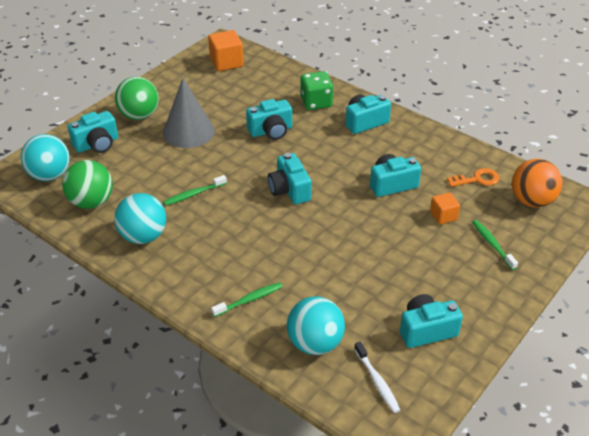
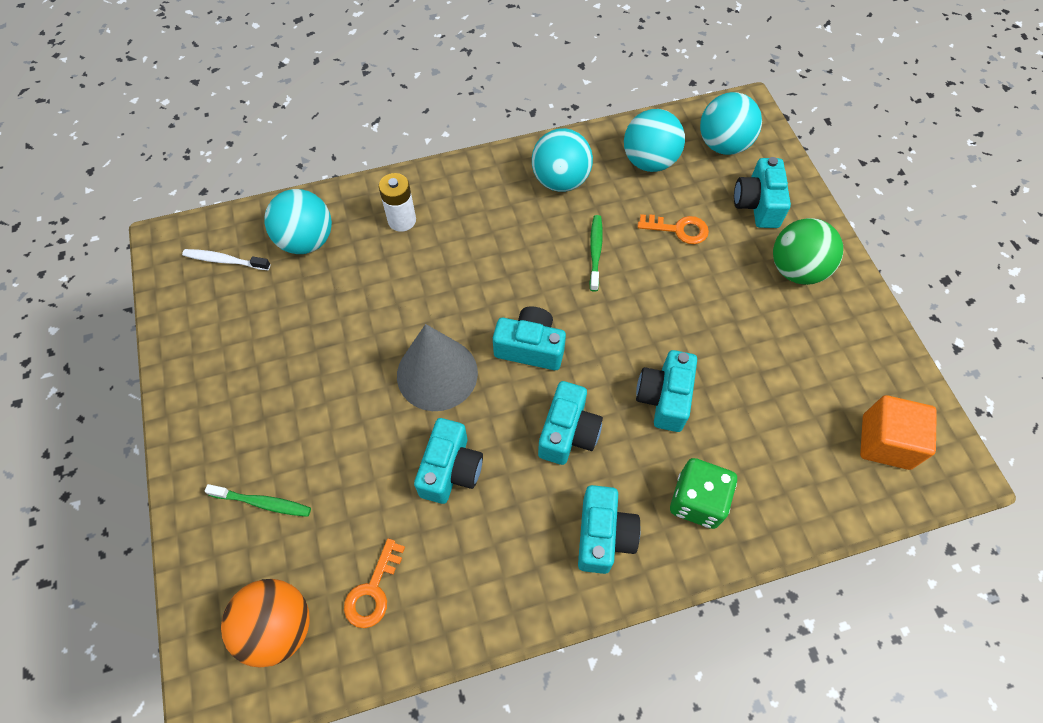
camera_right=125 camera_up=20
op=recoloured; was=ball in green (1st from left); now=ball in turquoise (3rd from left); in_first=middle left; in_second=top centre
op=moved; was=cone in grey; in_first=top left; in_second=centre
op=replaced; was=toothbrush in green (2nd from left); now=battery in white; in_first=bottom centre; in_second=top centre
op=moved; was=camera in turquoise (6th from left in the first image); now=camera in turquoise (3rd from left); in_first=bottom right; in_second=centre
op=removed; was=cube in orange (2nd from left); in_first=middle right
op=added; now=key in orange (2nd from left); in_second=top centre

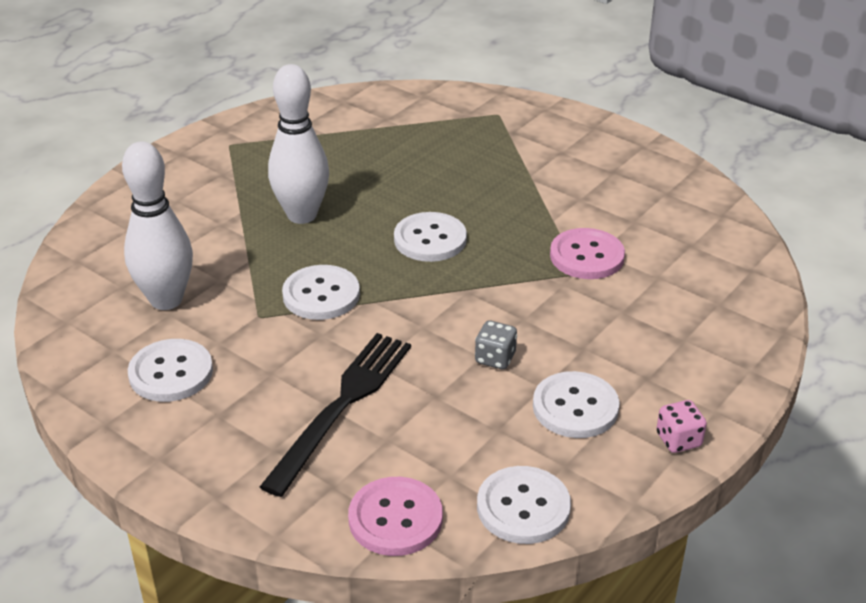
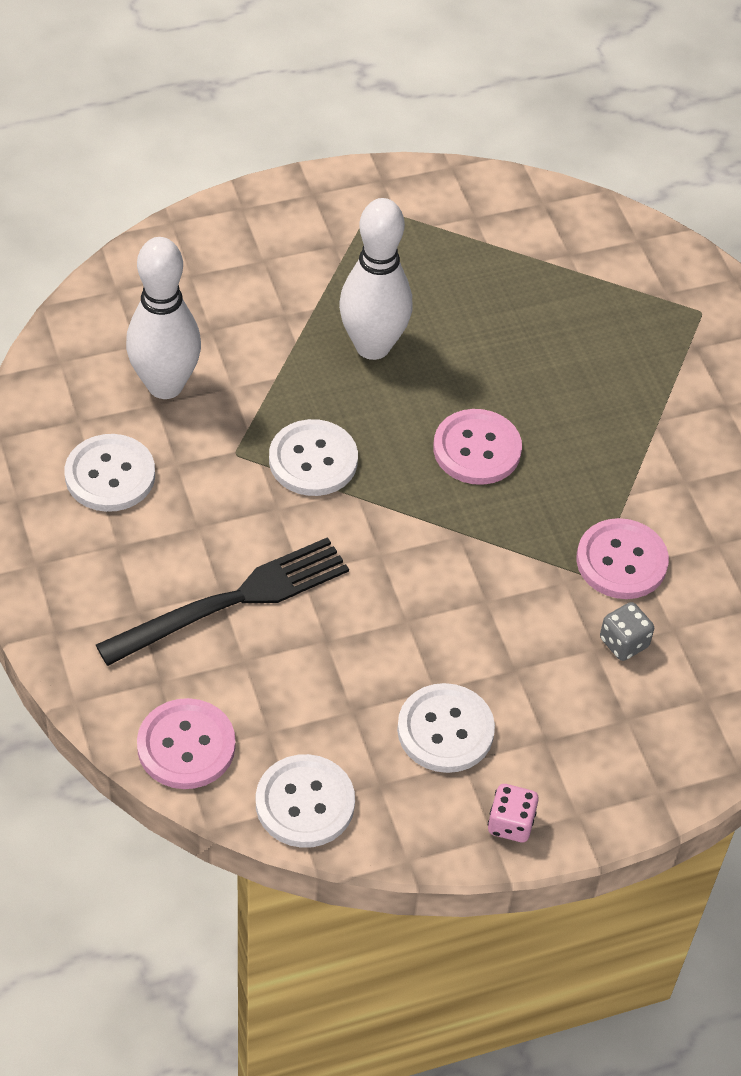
camera_right=30 camera_up=15
op=recoloured; was=button in white (3rd from left); now=button in pink (2nd from left); in_first=centre; in_second=centre
op=moved; was=dice in grey; in_first=centre; in_second=middle right

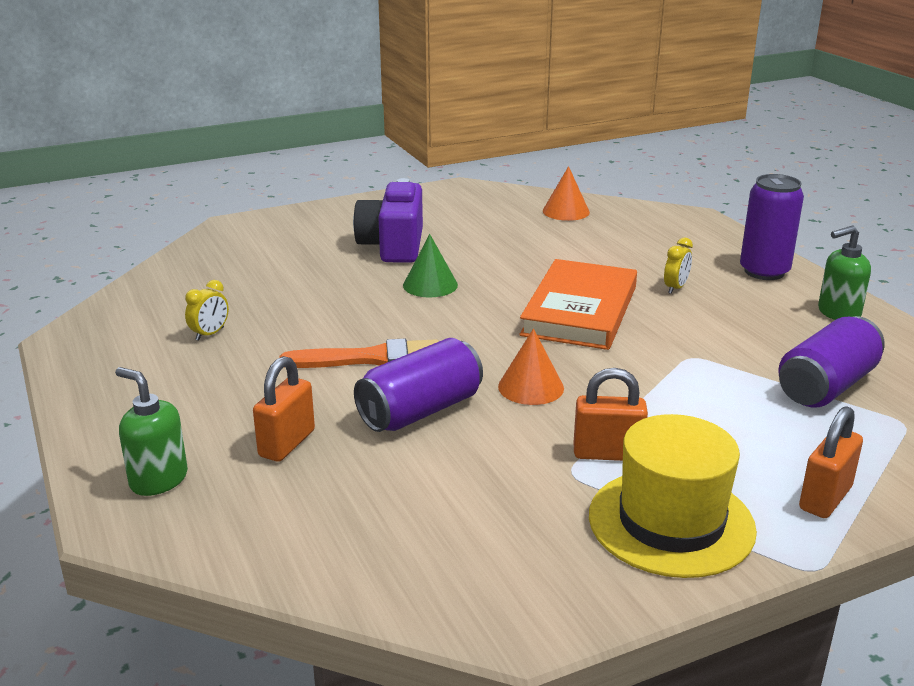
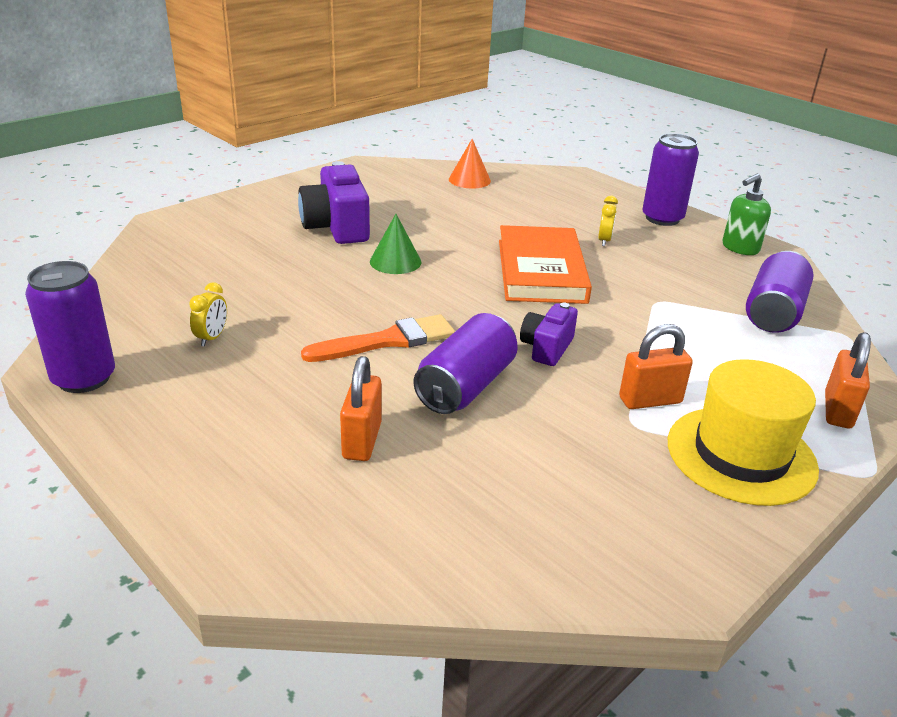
camera_right=-20 camera_up=5
op=removed; was=soap dispenser in green (1st from left); in_first=middle left
op=replaced; was=cone in orange (1st from left); now=camera in purple (2nd from left); in_first=centre; in_second=centre
op=added; now=can in purple (1st from left); in_second=middle left

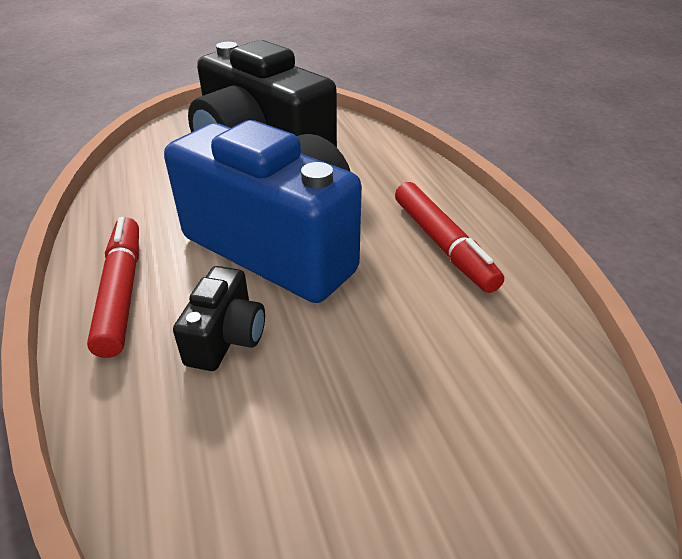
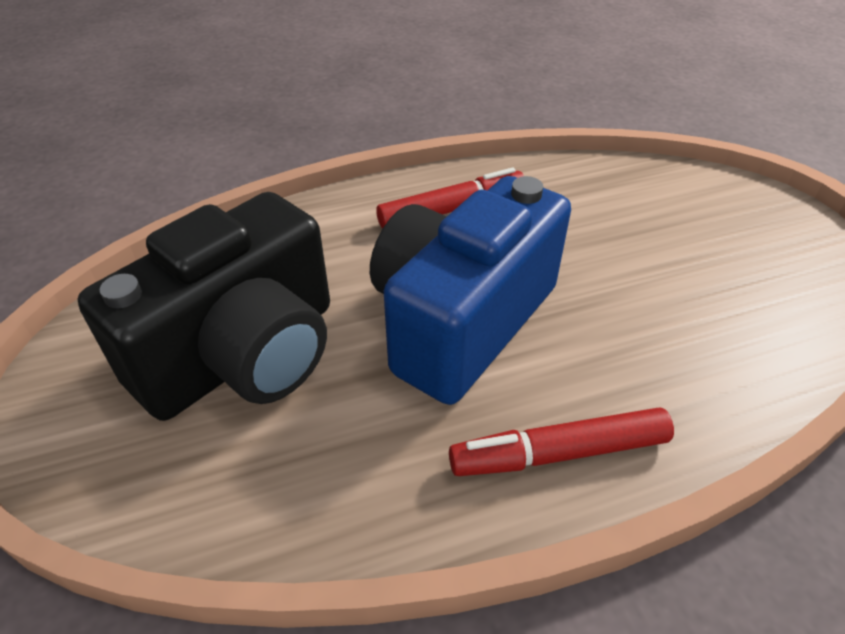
camera_right=-90 camera_up=5
op=removed; was=camera in black (1st from left); in_first=middle left

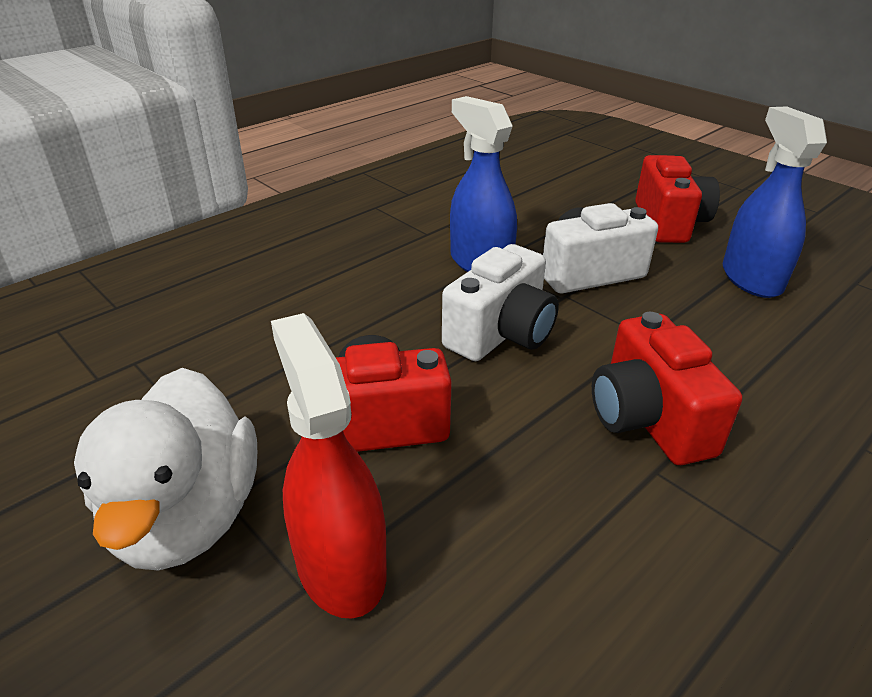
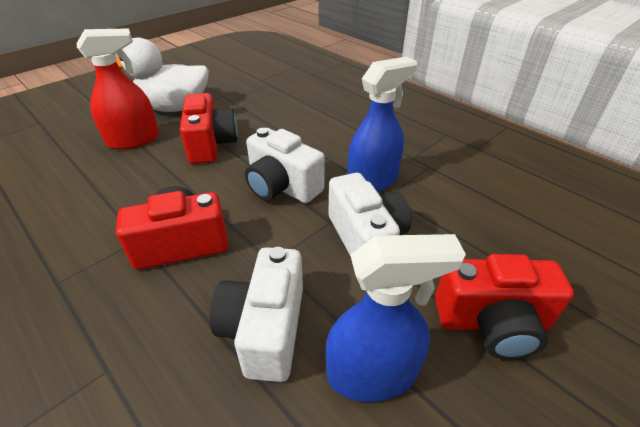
camera_right=90 camera_up=5
op=added; now=camera in white (1st from left); in_second=bottom centre

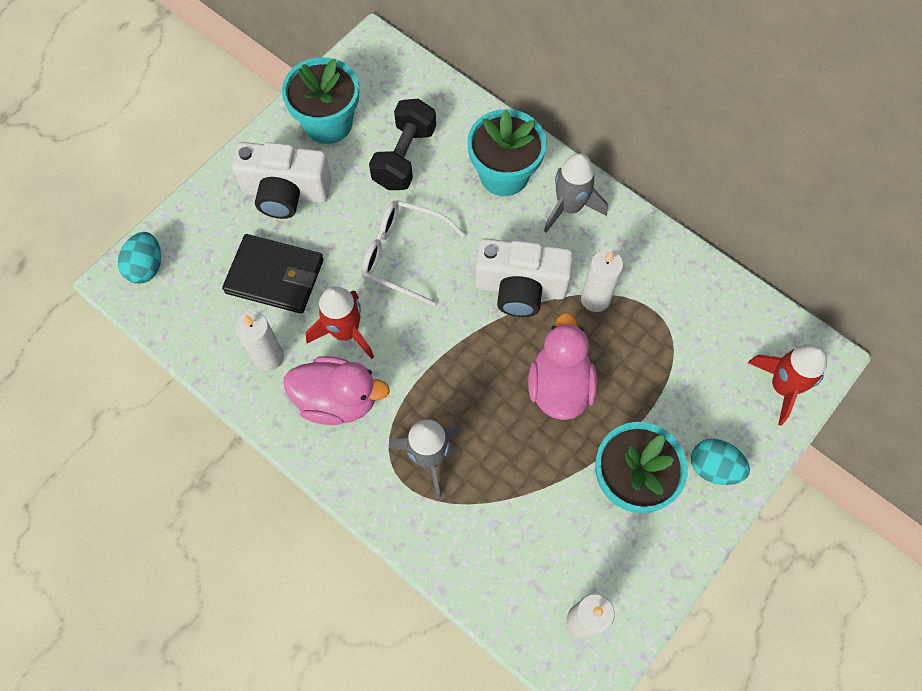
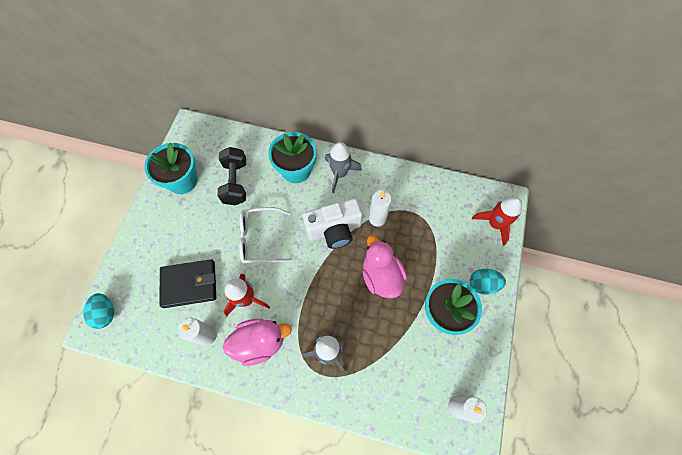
camera_right=-25 camera_up=0
op=removed; was=camera in white (1st from left); in_first=top left

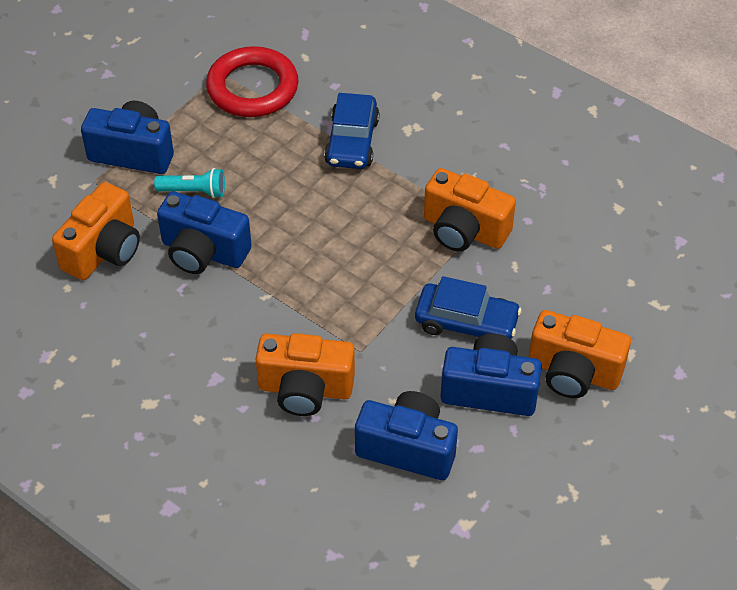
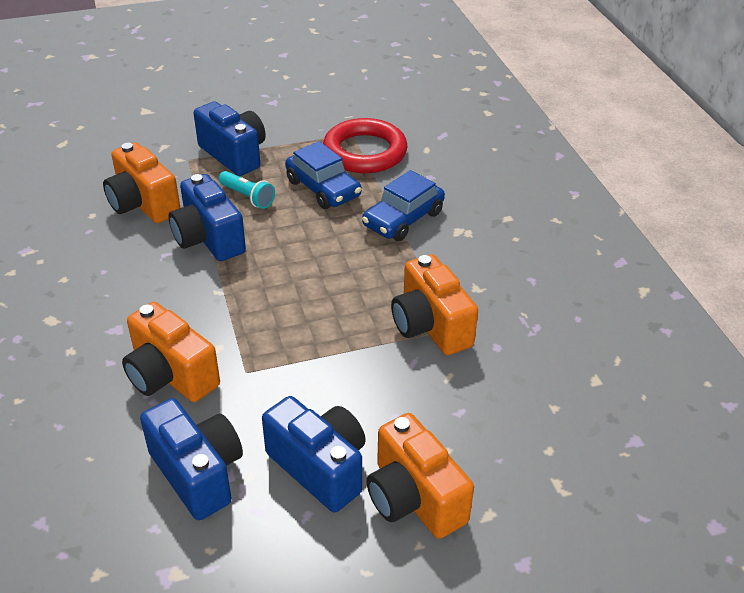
camera_right=35 camera_up=-10
op=turned; was=camera in orange (1st from left); in_first=middle left; in_second=top left; clockwise=75
op=moved; was=car in blue (2nd from left in the first image); now=car in blue (1st from left); in_first=centre; in_second=top centre

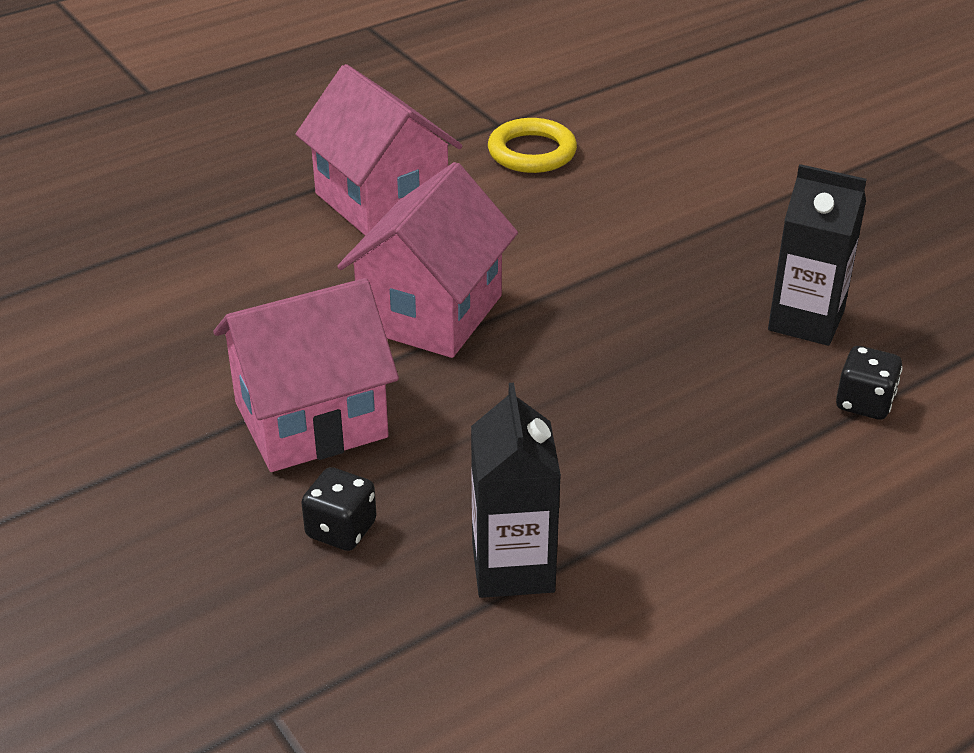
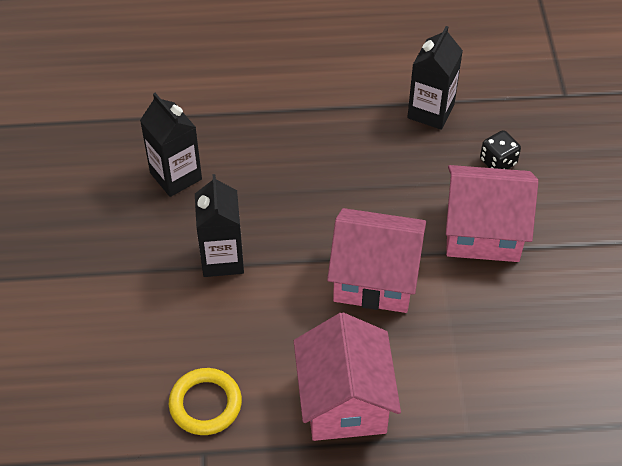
camera_right=-150 camera_up=15
op=turned; was=house in pink (3rd from left in the first image); in_first=centre; in_second=centre; clockwise=45
op=removed; was=dice in black (2nd from left); in_first=middle right
op=added; now=carton in black (2nd from left); in_second=centre

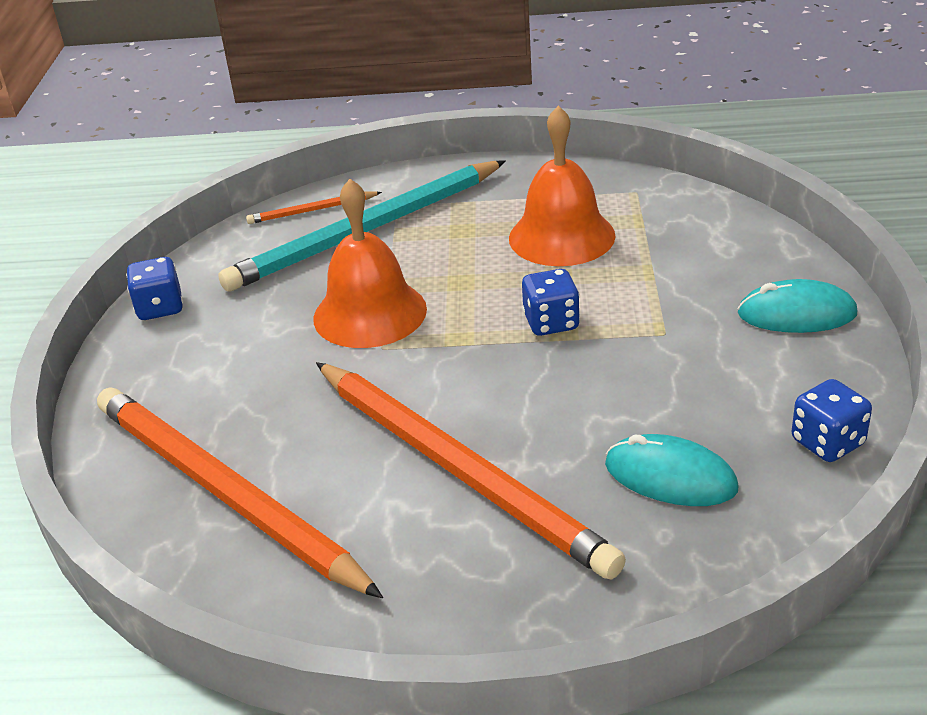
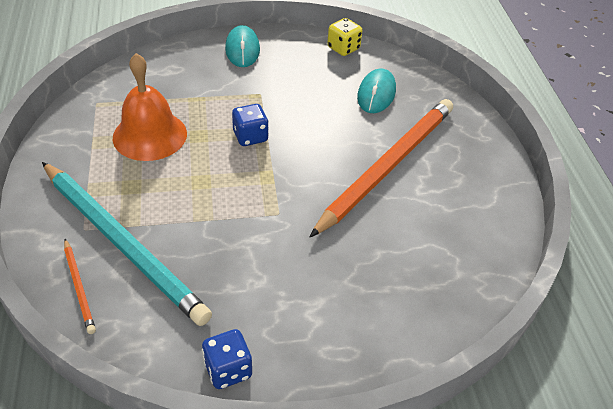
camera_right=-105 camera_up=10
op=removed; was=pencil in orange (1st from left); in_first=bottom left
op=removed; was=bell in orange (1st from left); in_first=centre
op=recoloured; was=dice in blue (3rd from left); now=dice in yellow; in_first=middle right; in_second=top centre

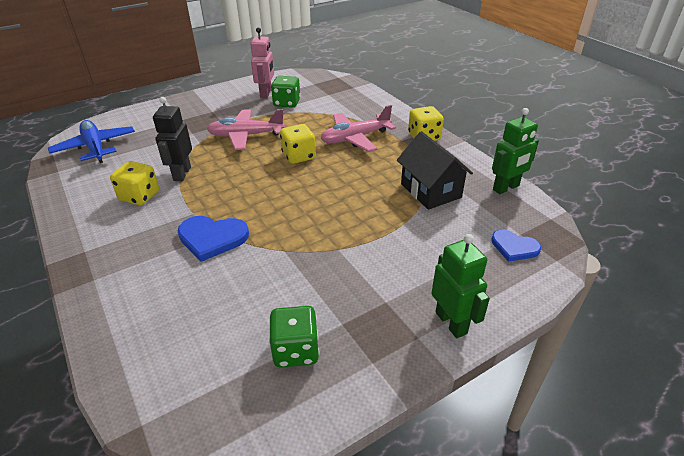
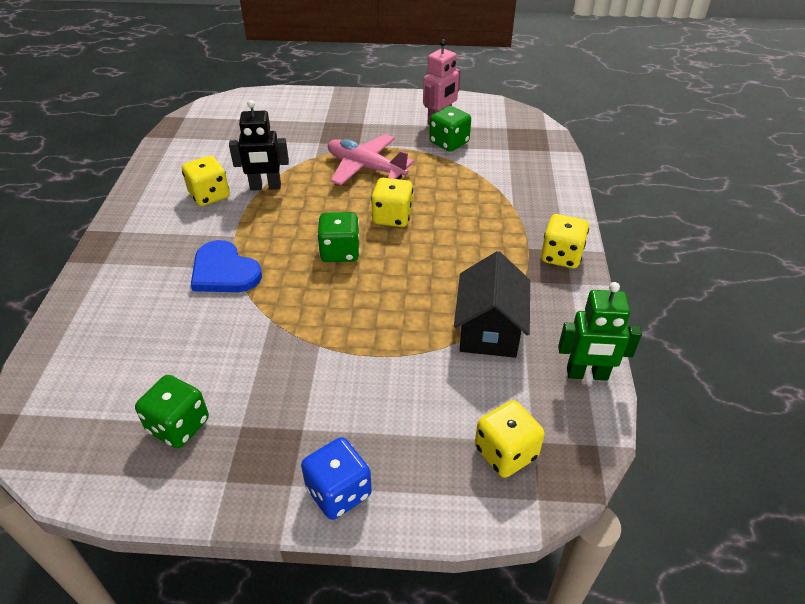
camera_right=35 camera_up=5
op=removed; was=plane in blue; in_first=top left
op=turned; was=robot in black; in_first=top left; in_second=top left; clockwise=-135
op=removed; was=plane in pink (2nd from left); in_first=top centre
op=replaced; was=robot in green (1st from left); now=dice in blue; in_first=middle right; in_second=bottom centre
op=replaced; was=heart in blue (2nd from left); now=dice in yellow (3rd from left); in_first=middle right; in_second=bottom centre
op=added; now=dice in green (2nd from left); in_second=centre

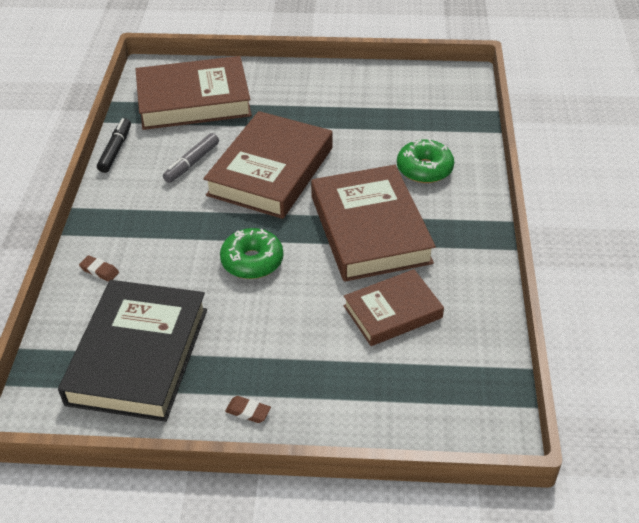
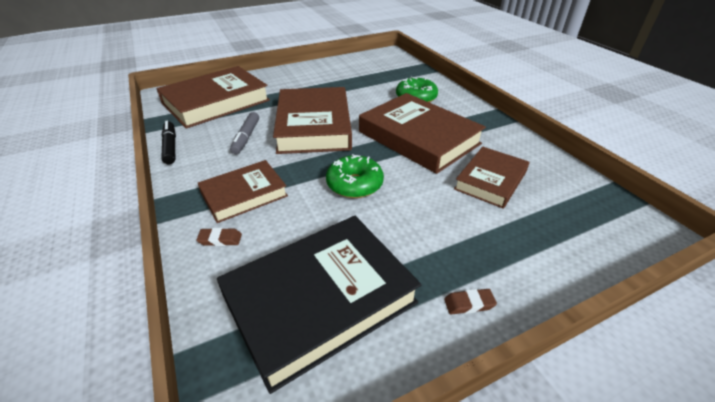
camera_right=-30 camera_up=-5
op=turned; was=book in black; in_first=bottom left; in_second=bottom centre; clockwise=75
op=added; now=book in brown (2nd from left); in_second=centre

